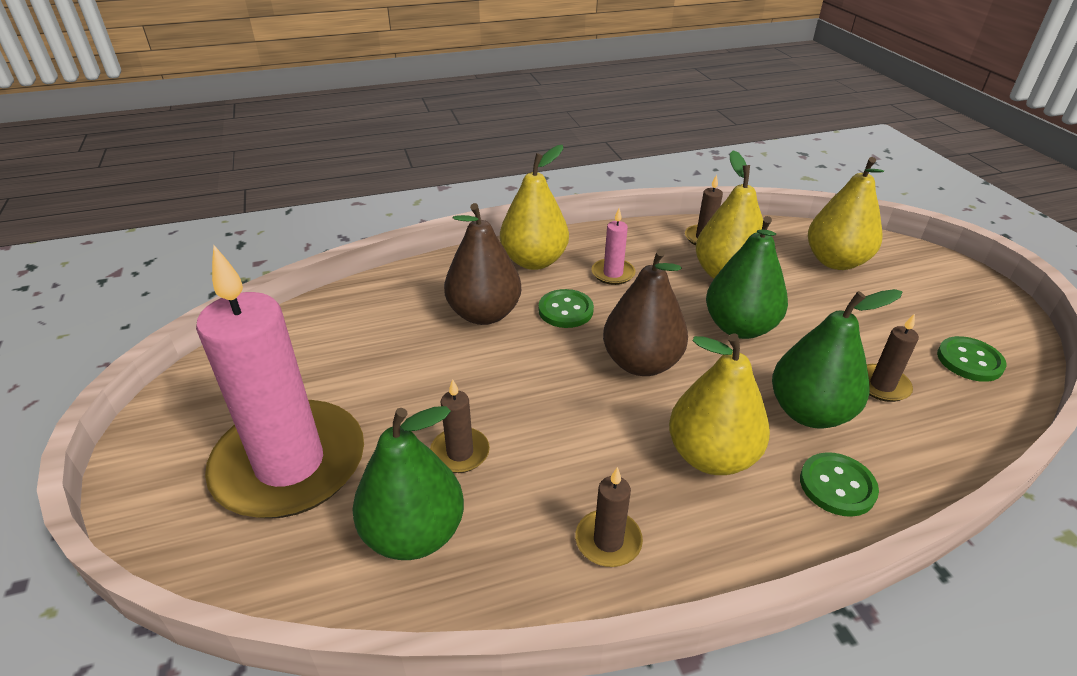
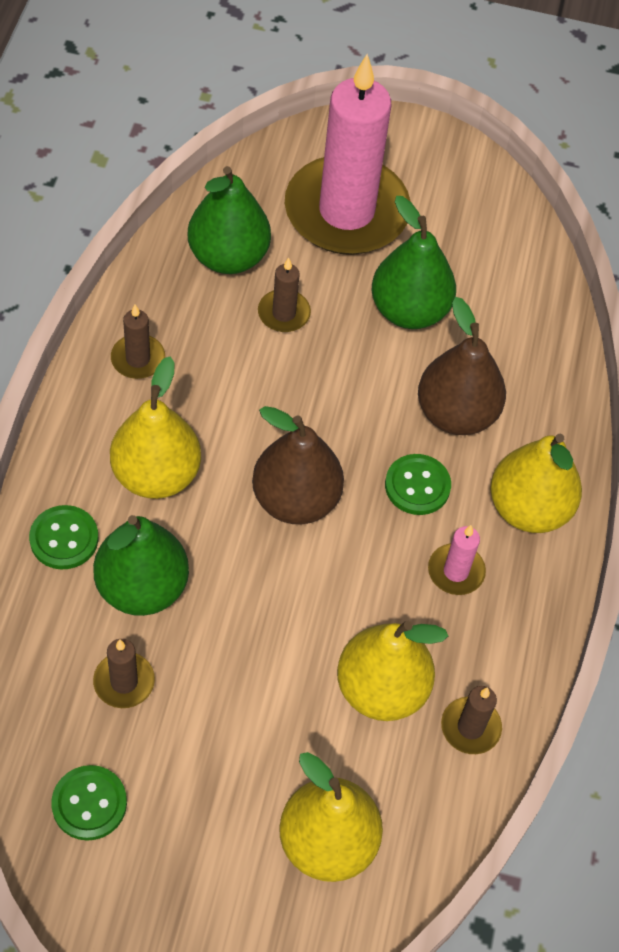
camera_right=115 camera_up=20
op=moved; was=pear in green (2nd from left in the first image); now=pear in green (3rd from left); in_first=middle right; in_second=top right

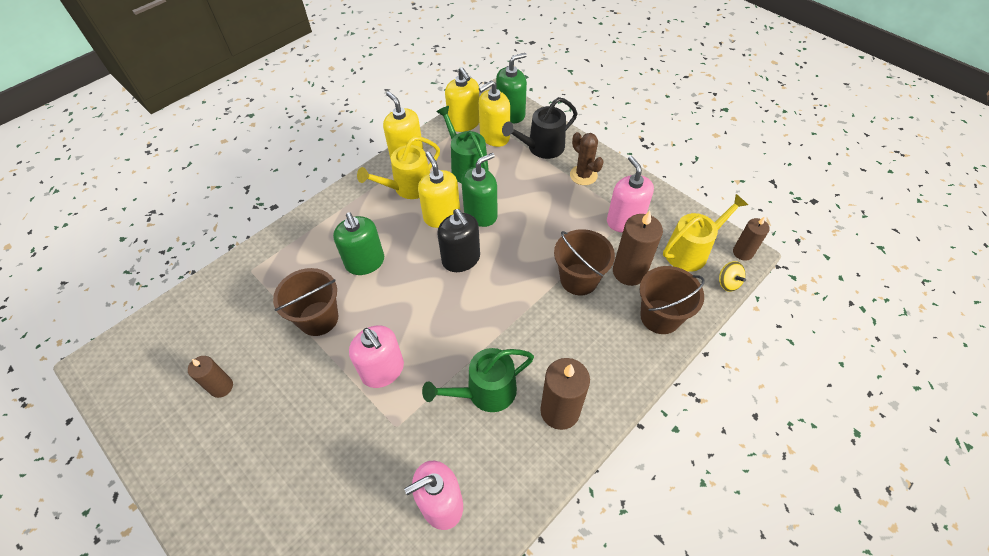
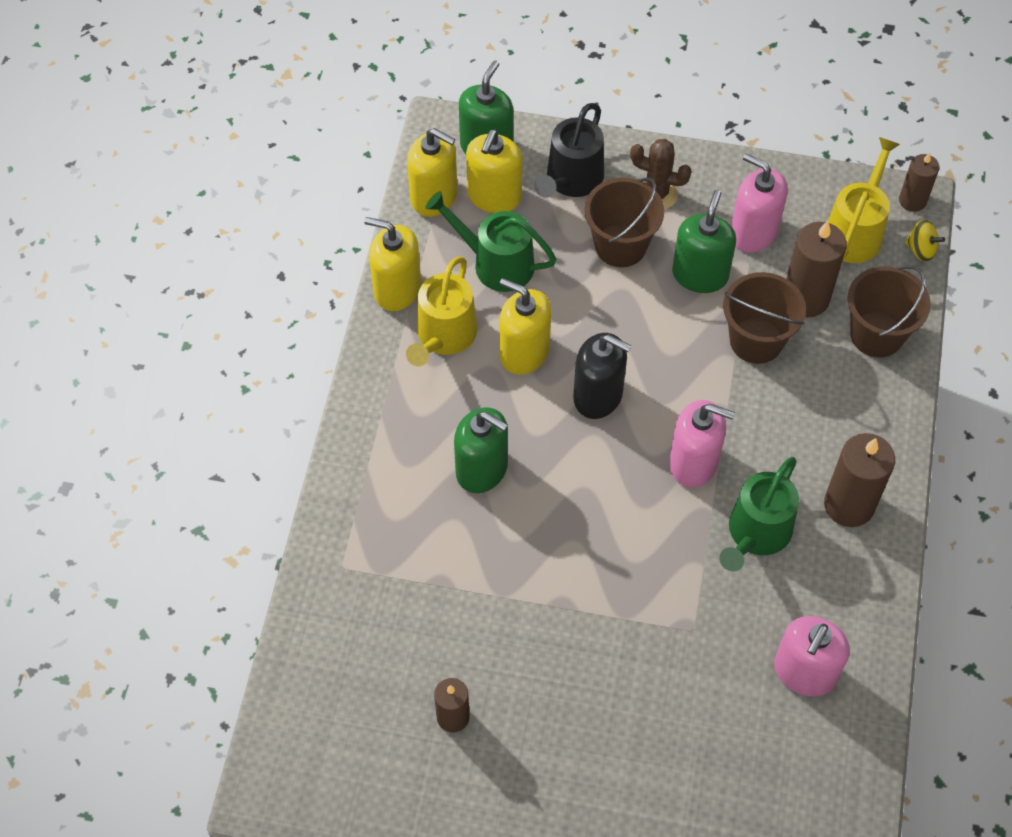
camera_right=-35 camera_up=5
op=moved; was=bucket in brown (1st from left); in_first=middle left; in_second=top centre
op=moved; was=soap dispenser in pink (1st from left); in_first=centre; in_second=middle right
op=moved; was=soap dispenser in green (2nd from left in the first image); now=soap dispenser in green (3rd from left); in_first=centre; in_second=top right

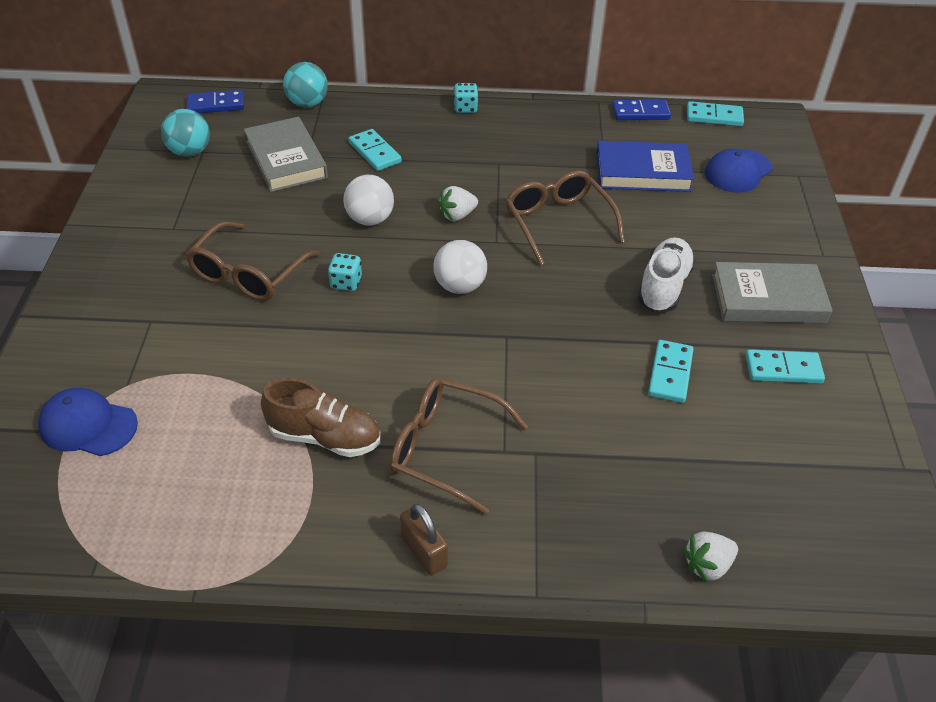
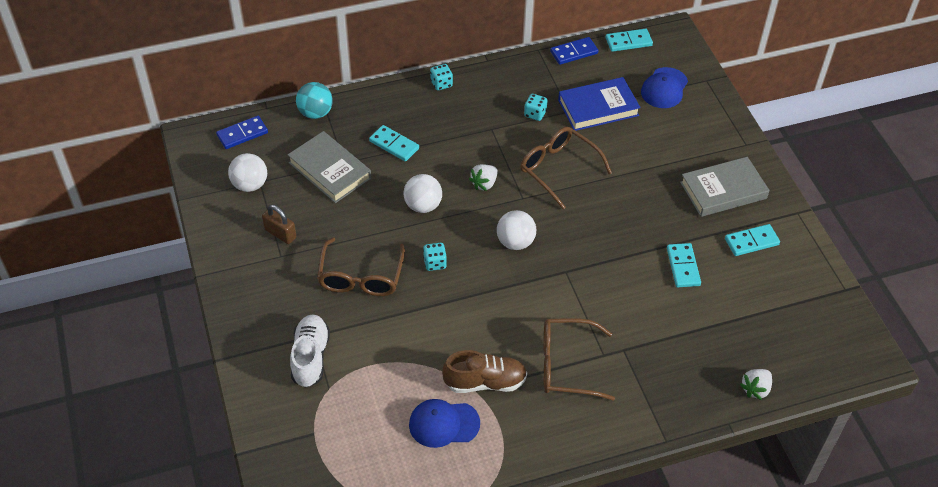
camera_right=-20 camera_up=5
op=moved; was=cap in blue (1st from left); in_first=middle left; in_second=bottom centre
op=recoloured; was=ball in turquoise (1st from left); now=ball in white (1st from left); in_first=top left; in_second=middle left
op=moved; was=padlock in brown; in_first=bottom centre; in_second=middle left
op=moved; was=shoe in white; in_first=middle right; in_second=bottom left
op=added; now=dice in turquoise (3rd from left); in_second=top centre

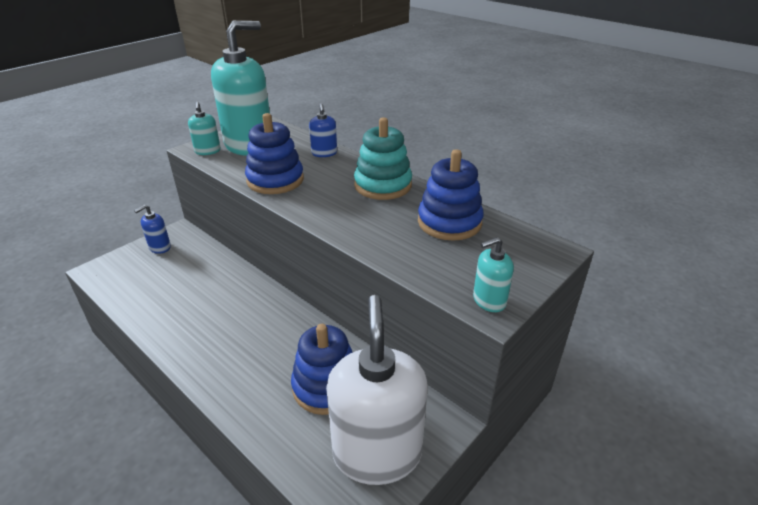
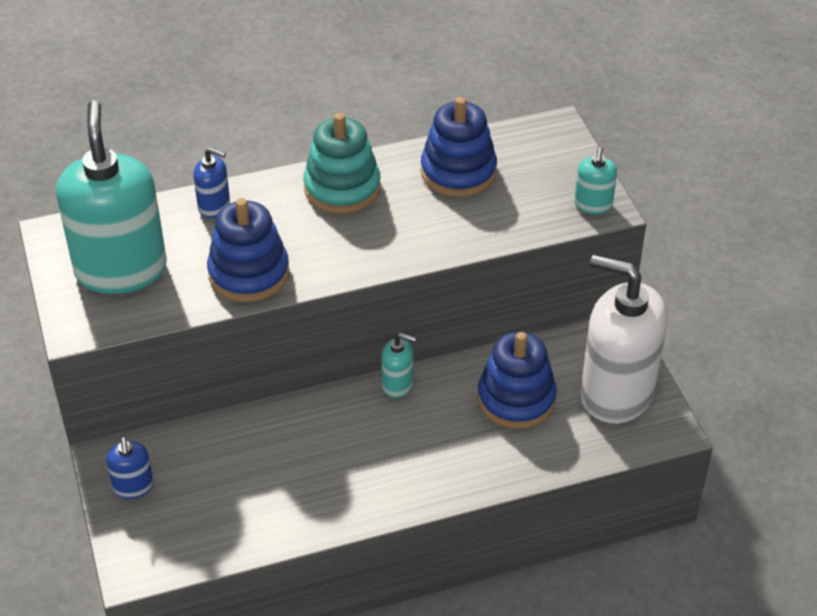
camera_right=-60 camera_up=10
op=moved; was=soap dispenser in turquoise (1st from left in the first image); now=soap dispenser in turquoise (2nd from left); in_first=top left; in_second=centre

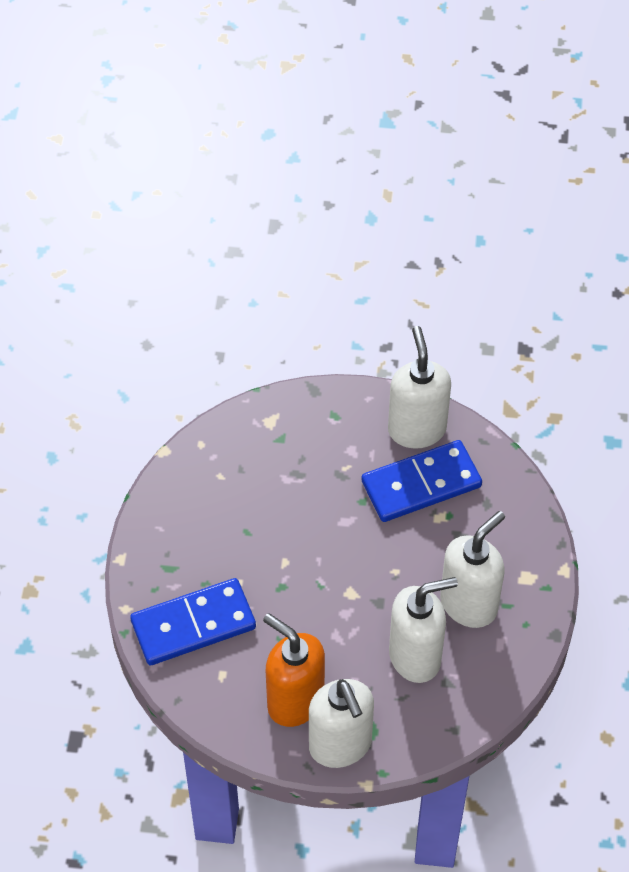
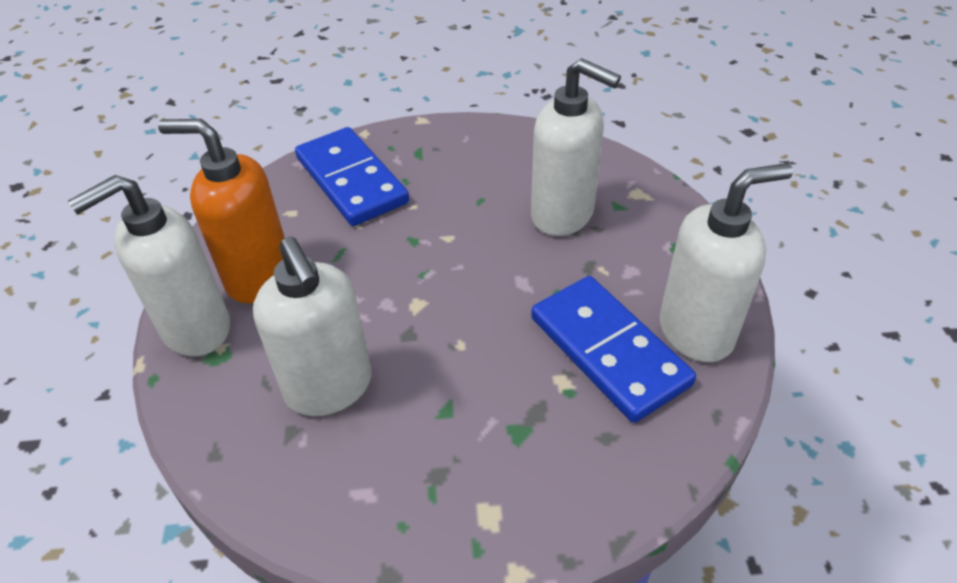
camera_right=80 camera_up=-10
op=turned; was=soap dispenser in orange; in_first=bottom centre; in_second=middle left; clockwise=-105
op=moved; was=soap dispenser in white (4th from left in the first image); now=soap dispenser in white (3rd from left); in_first=middle right; in_second=top centre

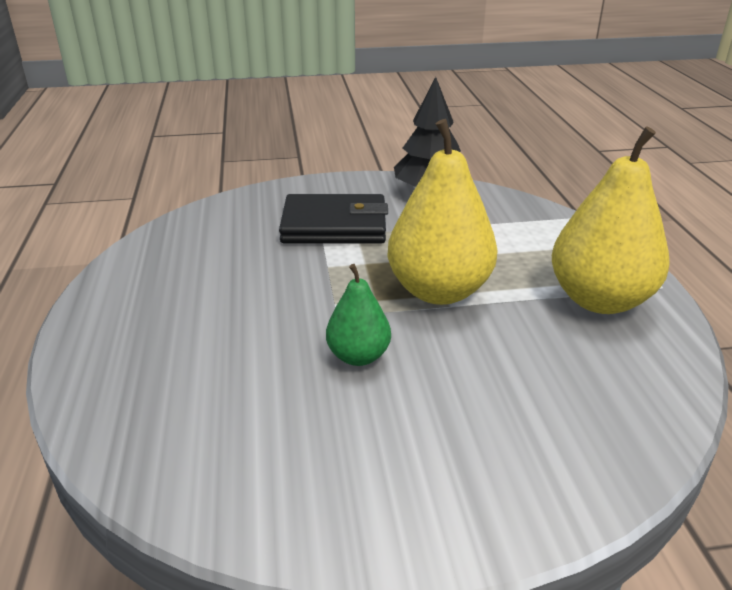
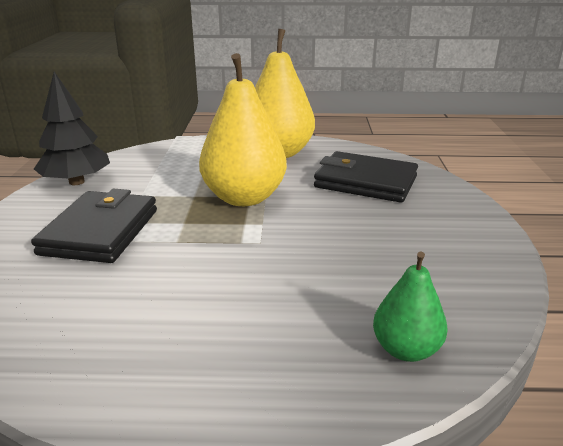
camera_right=-80 camera_up=-5
op=moved; was=pear in green; in_first=centre; in_second=bottom right
op=added; now=wallet in black (2nd from left); in_second=centre

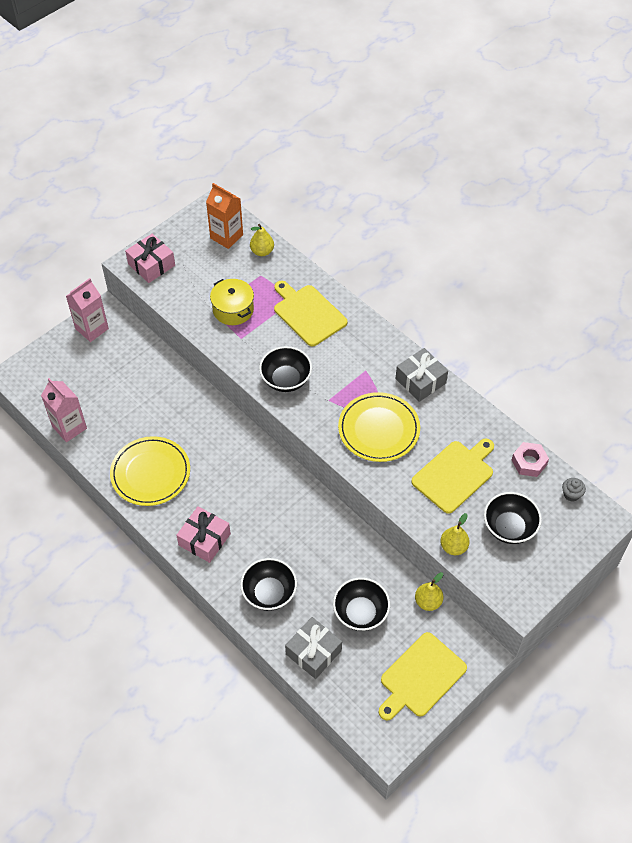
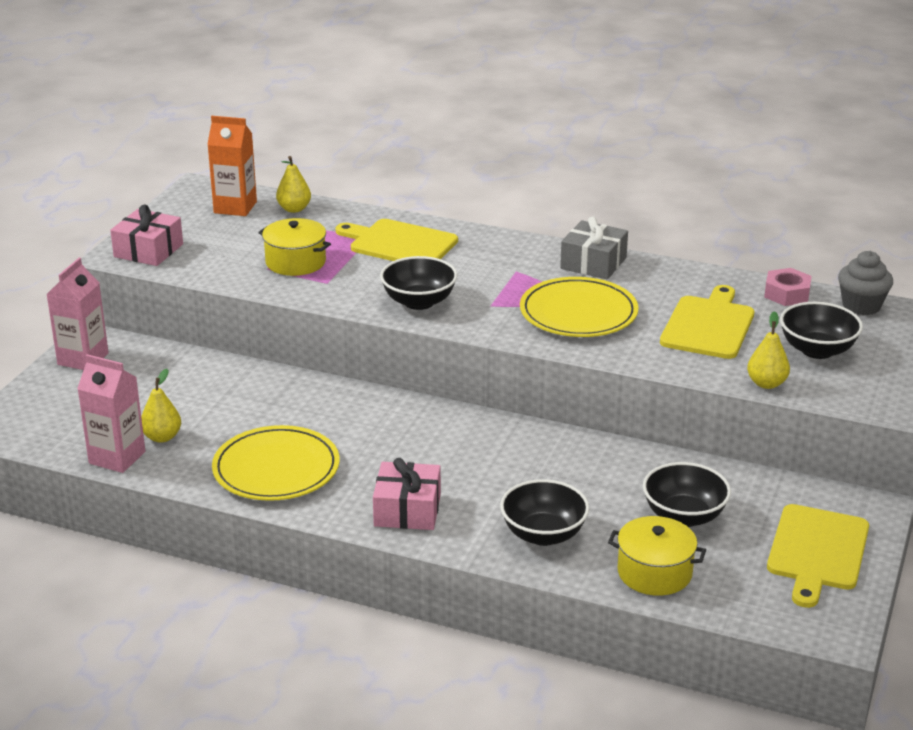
camera_right=-25 camera_up=-25
op=replaced; was=gift in grey (1st from left); now=pot in yellow (2nd from left); in_first=bottom centre; in_second=bottom right
op=moved; was=pear in yellow (2nd from left in the first image); now=pear in yellow (1st from left); in_first=bottom right; in_second=middle left
op=resized; was=cupcake in grey; in_first=middle right; in_second=middle right; ratio=1.68

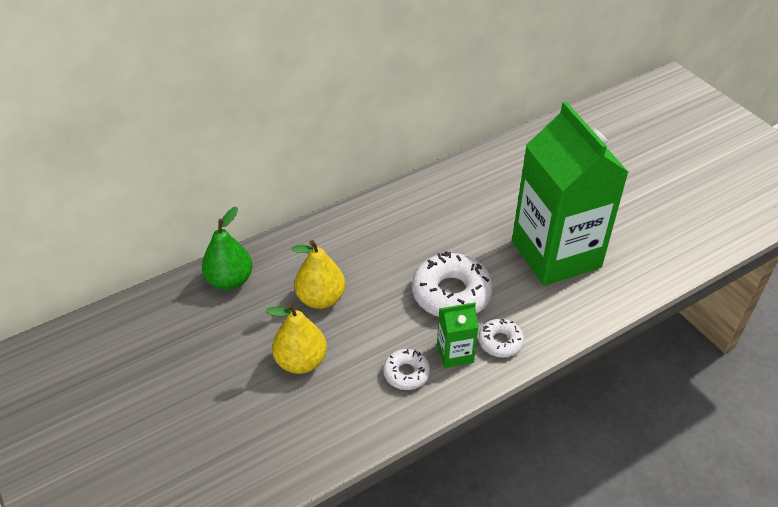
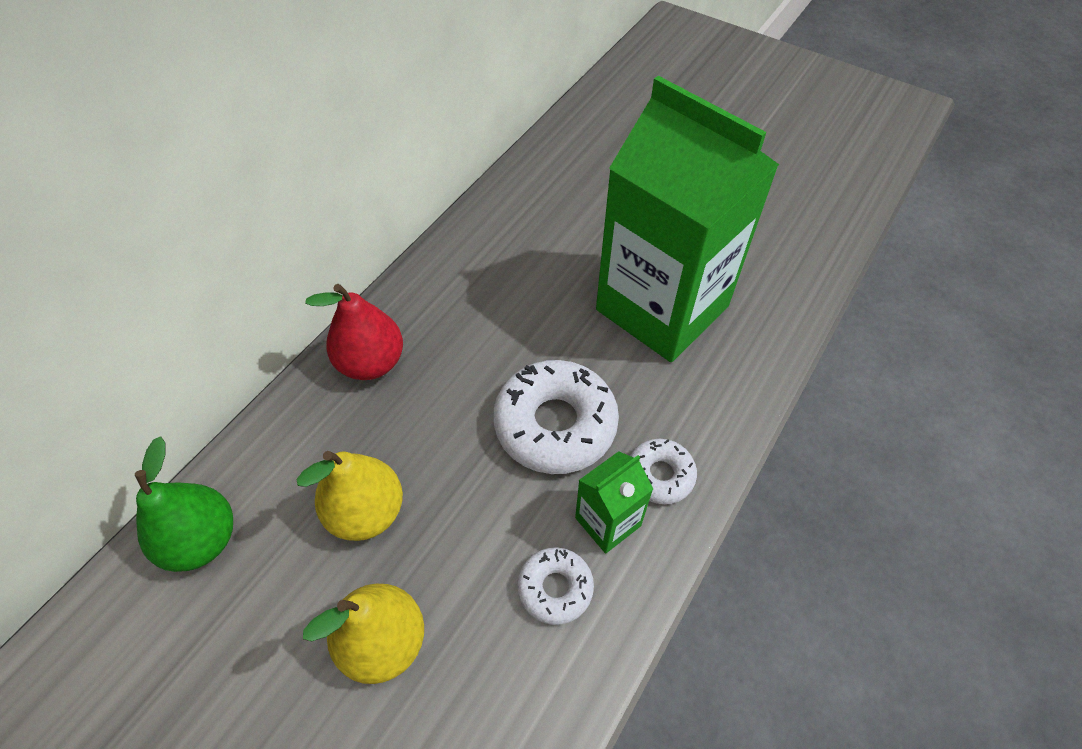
camera_right=-25 camera_up=10
op=added; now=pear in red; in_second=middle left

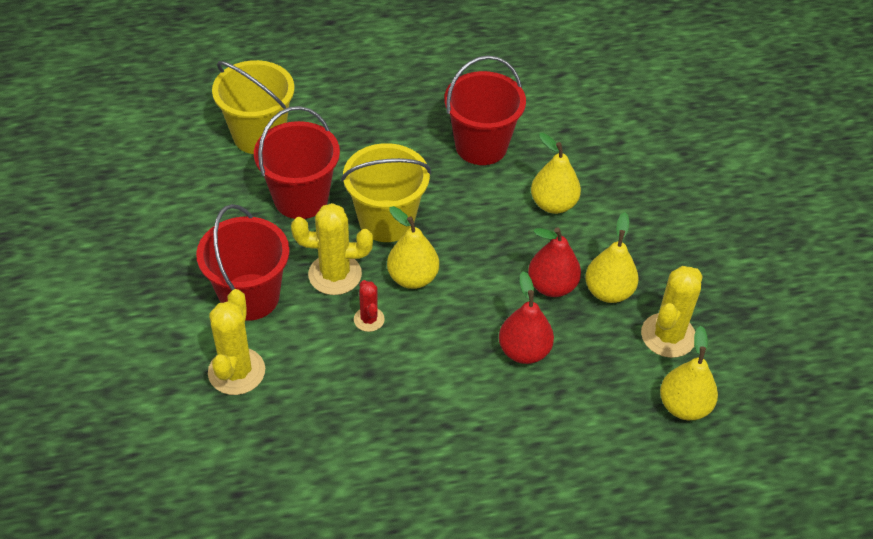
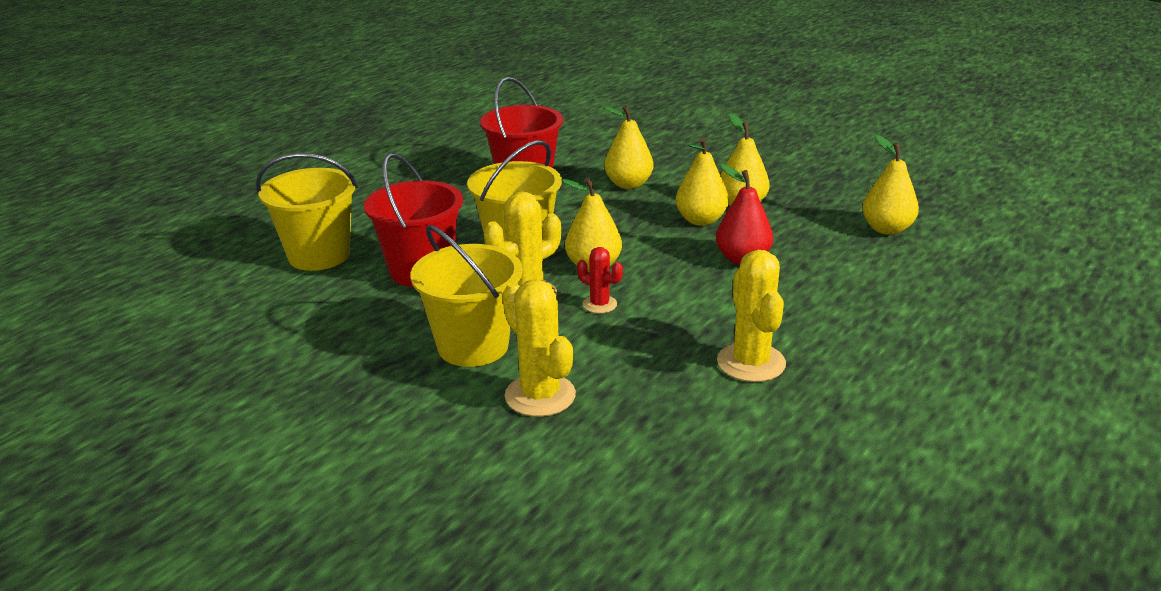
camera_right=-40 camera_up=-20
op=recoloured; was=bucket in red (1st from left); now=bucket in yellow (2nd from left); in_first=middle left; in_second=centre
op=recoloured; was=pear in red (2nd from left); now=pear in yellow (3rd from left); in_first=centre; in_second=top centre
op=moved; was=cactus in yellow (3rd from left); in_first=middle right; in_second=centre

